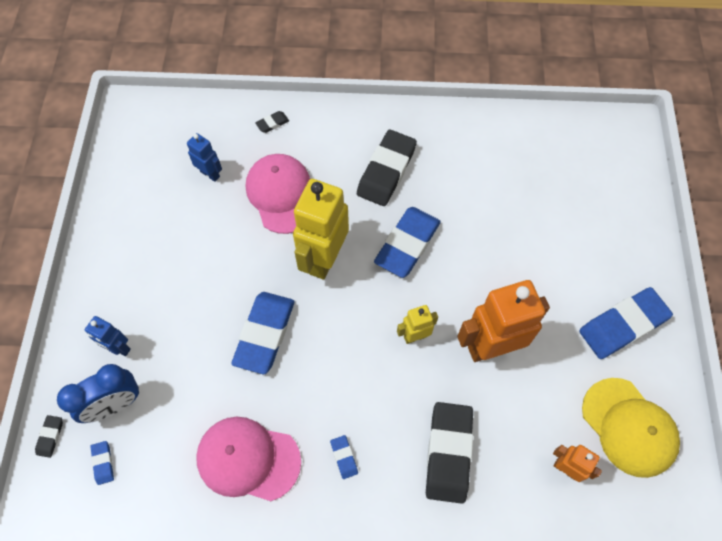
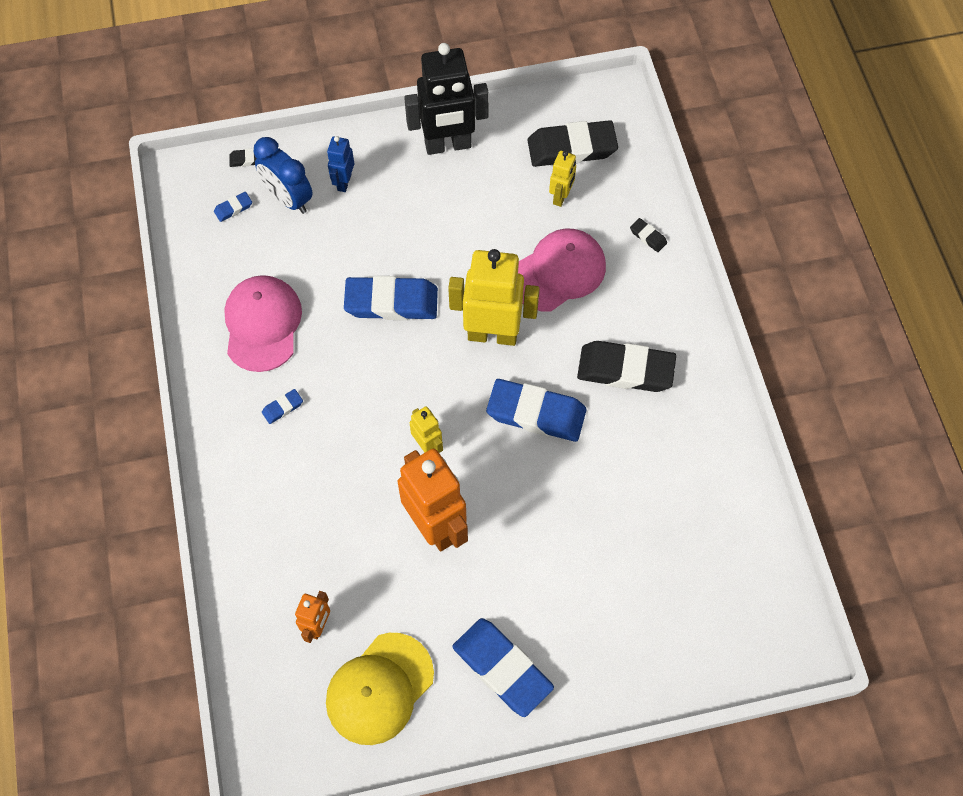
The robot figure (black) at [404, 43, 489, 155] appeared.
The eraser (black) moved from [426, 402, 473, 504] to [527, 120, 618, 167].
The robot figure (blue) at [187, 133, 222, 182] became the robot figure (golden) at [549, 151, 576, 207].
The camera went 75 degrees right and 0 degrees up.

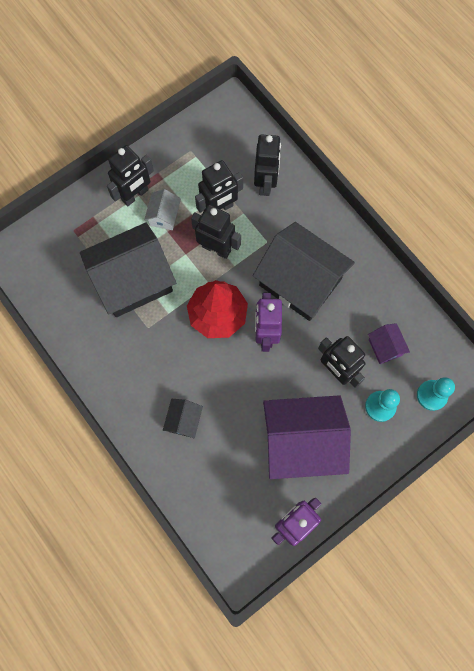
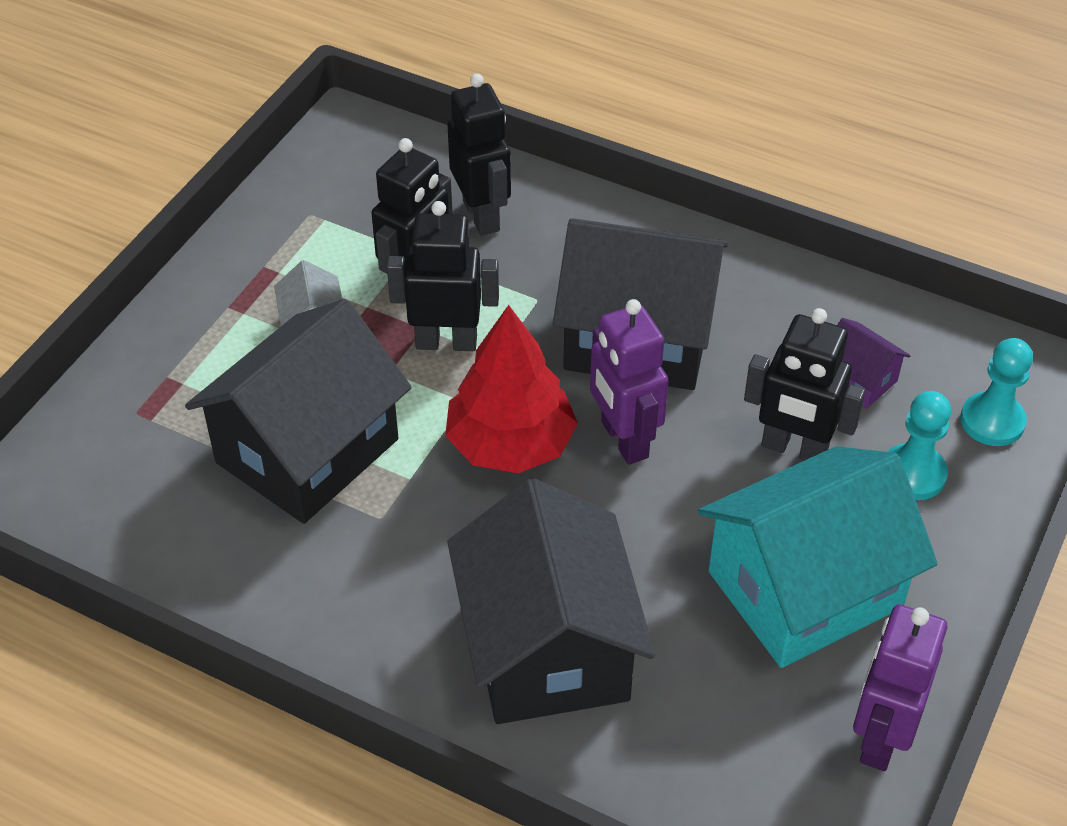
The robot figure (black) at [107, 145, 154, 206] disappeared.
The house (royal purple) at [263, 395, 351, 479] became the house (teal) at [698, 446, 938, 668].
The house (black) at [163, 399, 203, 438] changed to 2.28 times the size.
The camera went 25 degrees left and 25 degrees down.

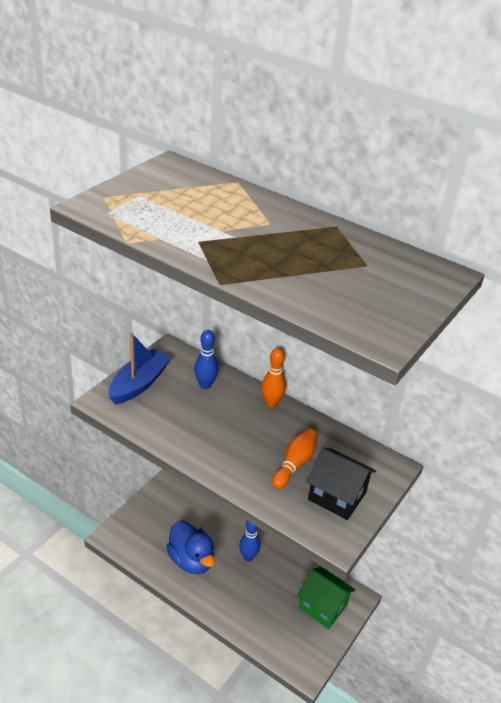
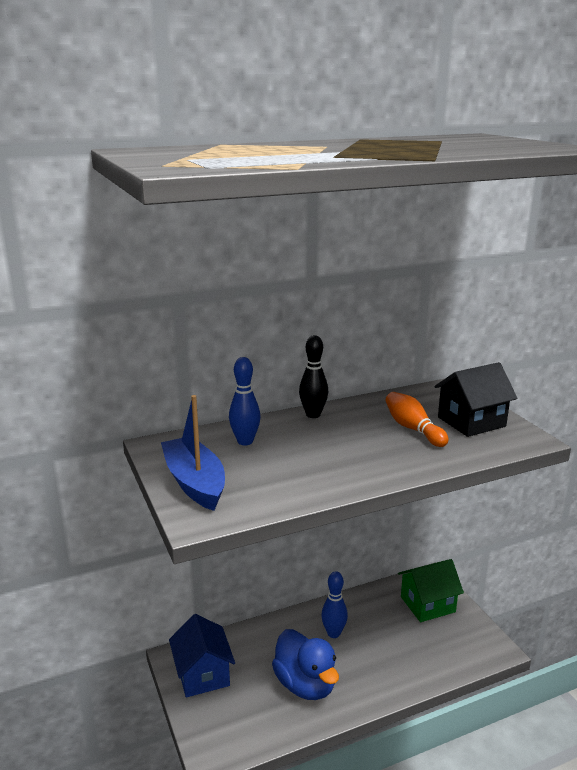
The house (blue) at [169, 614, 235, 697] appeared.
The tenpin (orange) at [261, 348, 286, 407] became the tenpin (black) at [299, 335, 328, 418].
The duck (blue) at [166, 521, 215, 574] turned 60 degrees clockwise.
The camera went 55 degrees left and 15 degrees down.

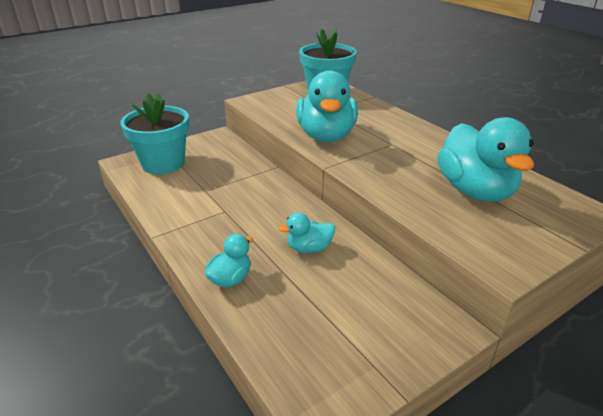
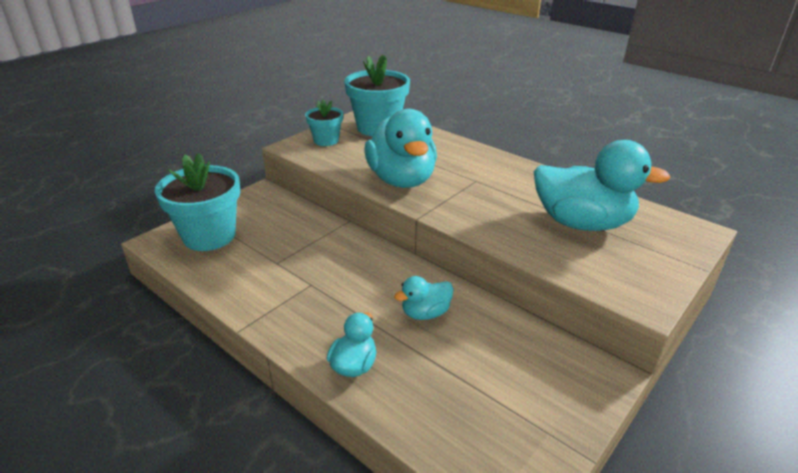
The plant pot (teal) at [305, 99, 343, 146] appeared.
The duck (teal) at [437, 117, 534, 202] turned 45 degrees counterclockwise.
The camera went 15 degrees left and 0 degrees up.

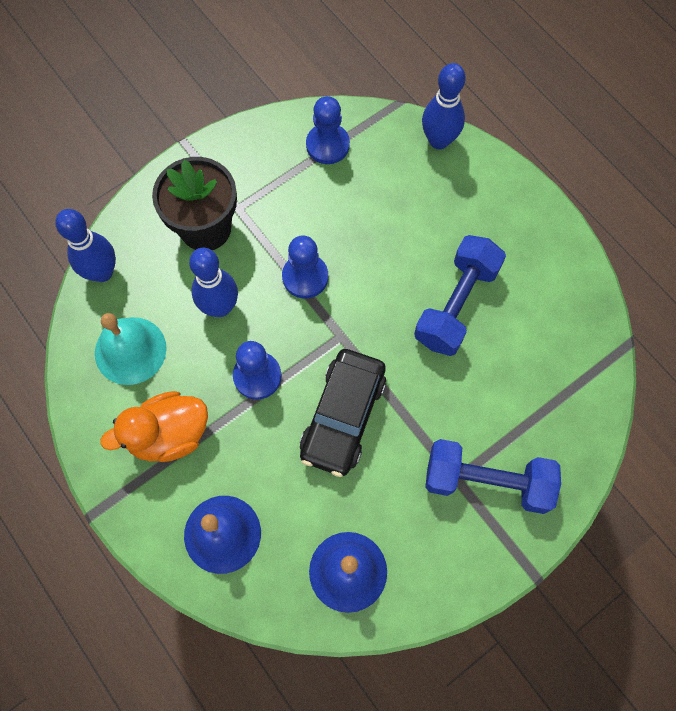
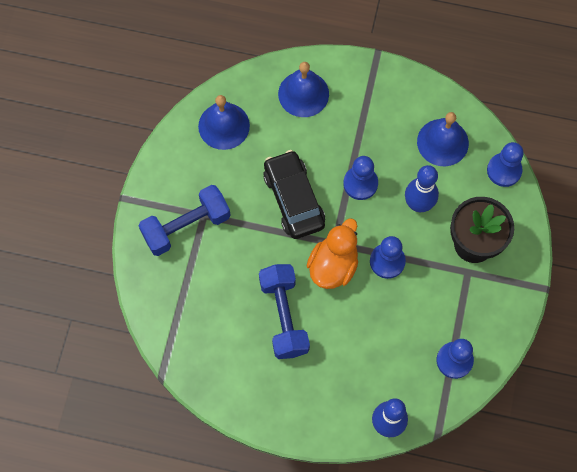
The duck (orange) moved from [100, 391, 208, 462] to [307, 218, 358, 289].
The tenpin (blue) at [55, 209, 116, 282] was replaced by the chess pawn (blue) at [487, 142, 524, 187].
The bell (teal) at [95, 313, 167, 385] became the bell (blue) at [417, 112, 469, 166].
The camera went 140 degrees right and 0 degrees up.

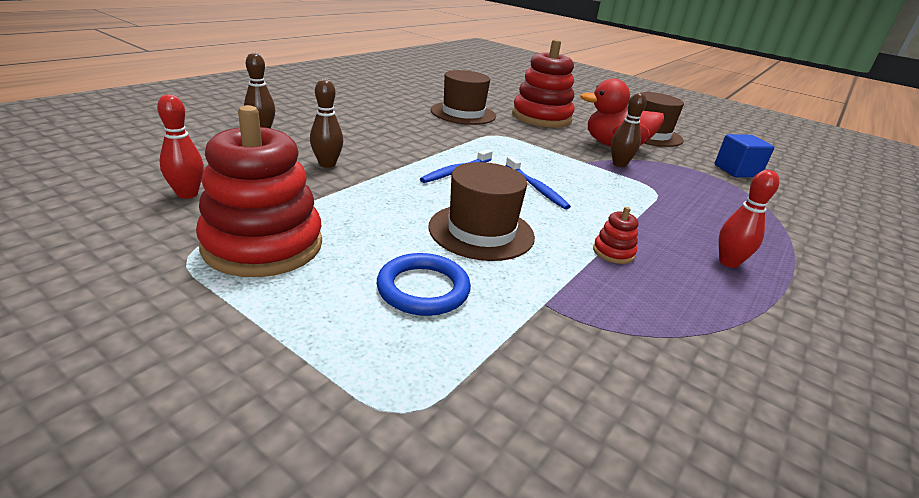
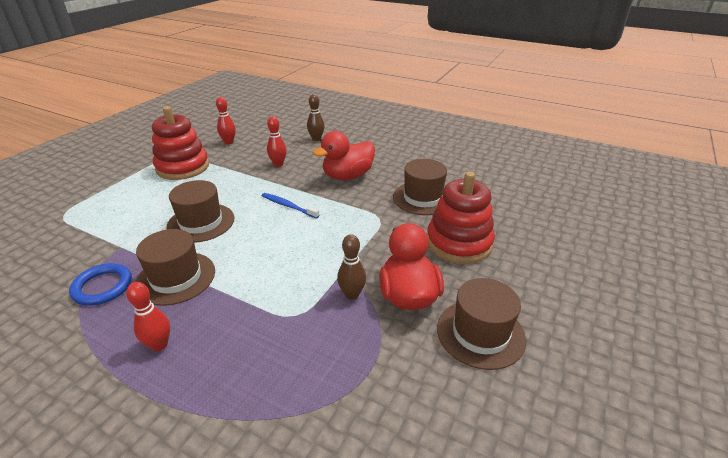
The dental brush (blue) at [505, 156, 571, 210] disappeared.
The solid cube (blue) at [715, 134, 774, 177] disappeared.
The duck (red) at [313, 131, 375, 180] appeared.
The ring (blue) moved from [377, 253, 471, 316] to [69, 263, 132, 306].
The ring stacker (red) at [593, 207, 639, 264] was replaced by the tall hat (russet) at [136, 229, 215, 306].
The tenpin (russet) at [310, 79, 343, 168] became the tenpin (red) at [267, 116, 287, 167].
The camera went 85 degrees right and 5 degrees up.

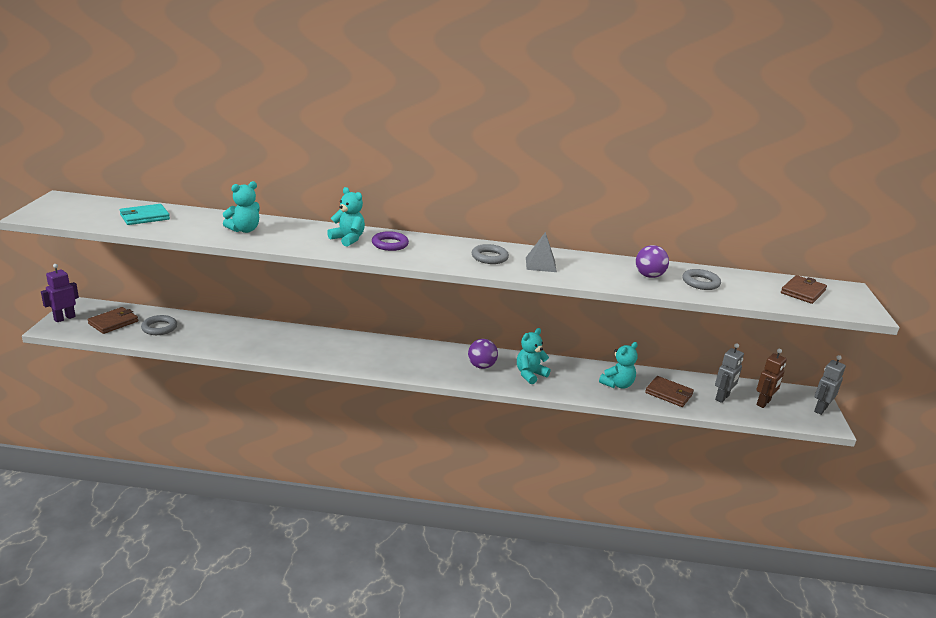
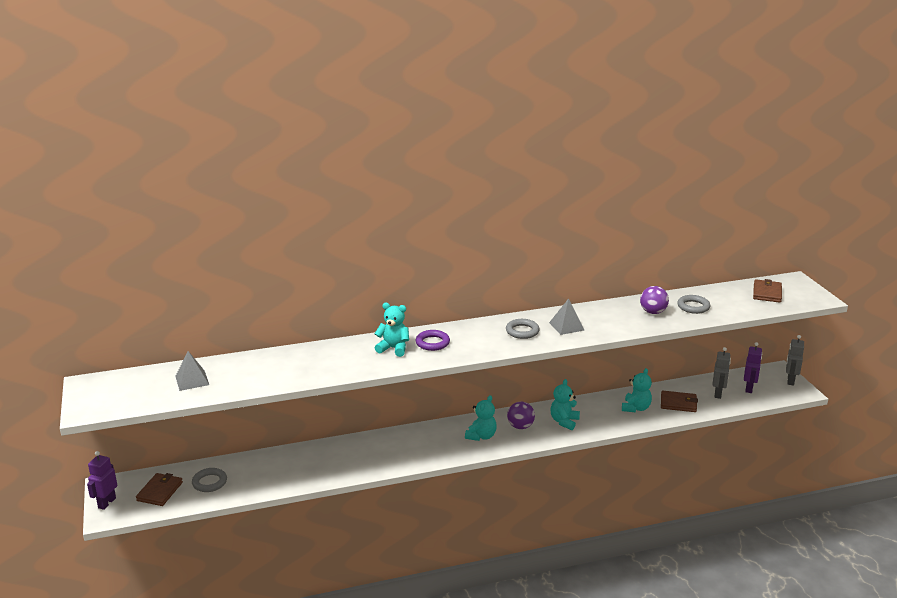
The stuffed bear (teal) moved from [223, 181, 260, 233] to [465, 395, 497, 441].
The wallet (teal) at [119, 204, 170, 225] was replaced by the pyramid (ash-grey) at [175, 351, 209, 391].
The robot figure (russet) at [756, 349, 787, 408] became the robot figure (royal purple) at [744, 342, 762, 393].
The camera went 20 degrees left and 0 degrees up.

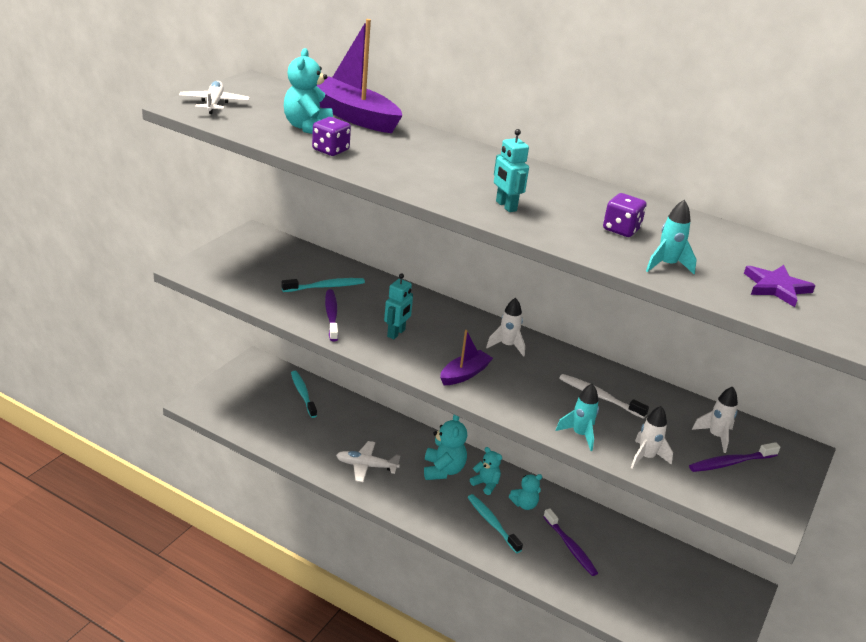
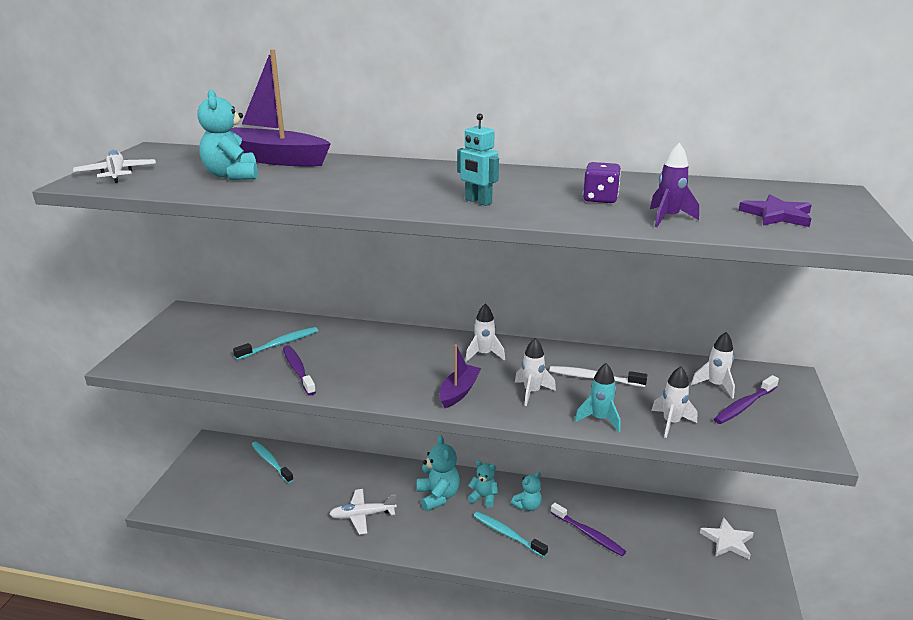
The game die (royal purple) at [312, 117, 351, 156] disappeared.
The robot figure (teal) at [384, 273, 413, 339] disappeared.
The spaceship (snow-white) at [515, 338, 556, 406] appeared.
The star (snow-white) at [700, 517, 754, 560] appeared.
The spaceship (teal) at [646, 200, 697, 274] became the spaceship (royal purple) at [650, 143, 699, 227].
The camera went 15 degrees left and 5 degrees down.

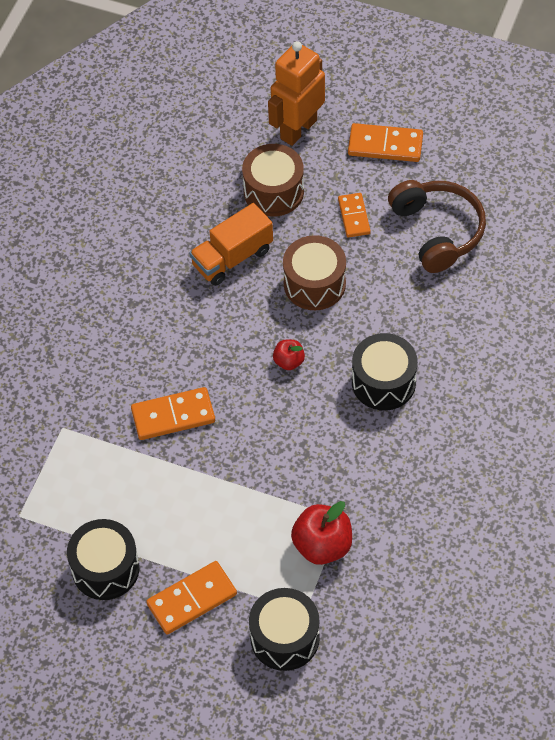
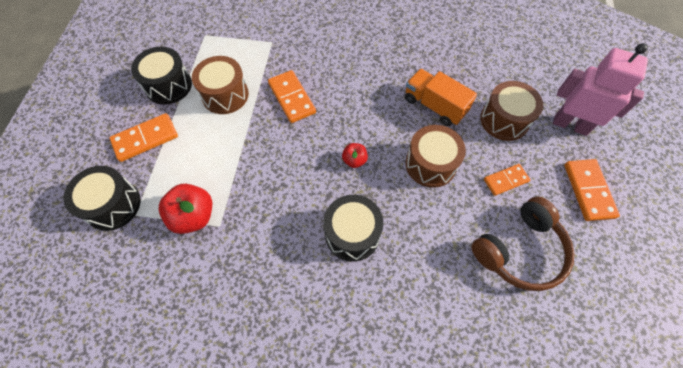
The snare drum (russet) at [192, 56, 249, 114] appeared.
The robot figure (orange) at [268, 41, 325, 146] became the robot figure (rosy) at [553, 43, 648, 136].
The domino piece (orange) at [146, 561, 237, 635] turned 75 degrees counterclockwise.
The camera went 75 degrees right and 5 degrees up.

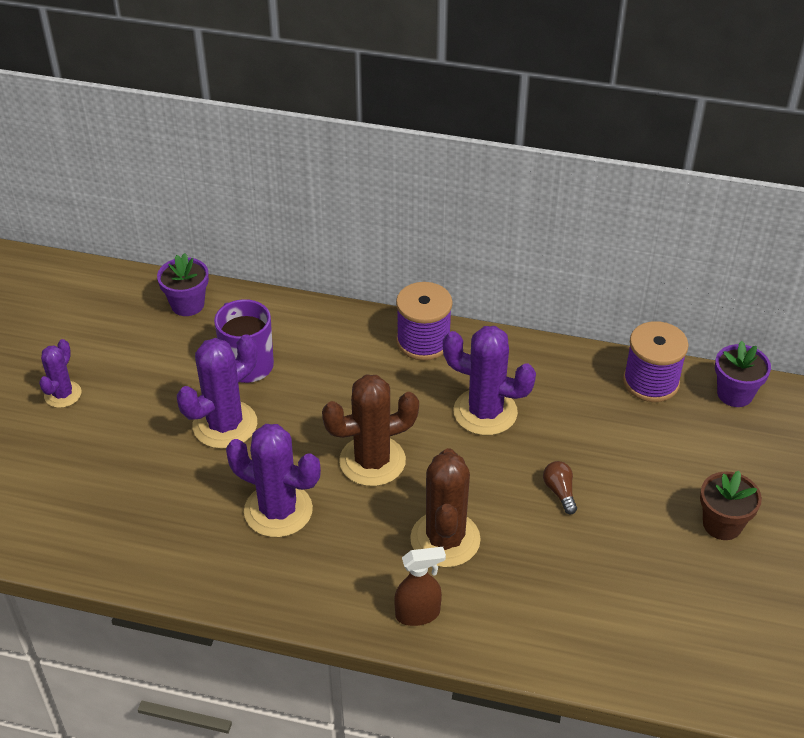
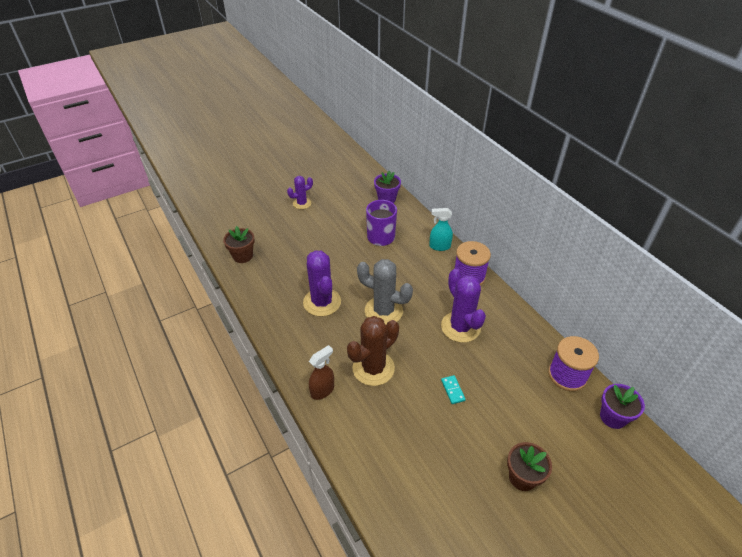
The prickly plant (royal purple) at [177, 334, 257, 449] disappeared.
The plant pot (russet) at [223, 226, 255, 263] appeared.
The sprayer (teal) at [429, 208, 453, 251] appeared.
The bulb (russet) at [543, 461, 577, 514] was replaced by the domino piece (teal) at [441, 375, 466, 404].
The prickly plant (russet) at [322, 375, 419, 486] became the prickly plant (ash-grey) at [357, 259, 413, 325].
The sprayer (russet) at [394, 547, 446, 626] turned 75 degrees counterclockwise.
The camera went 45 degrees right and 0 degrees up.

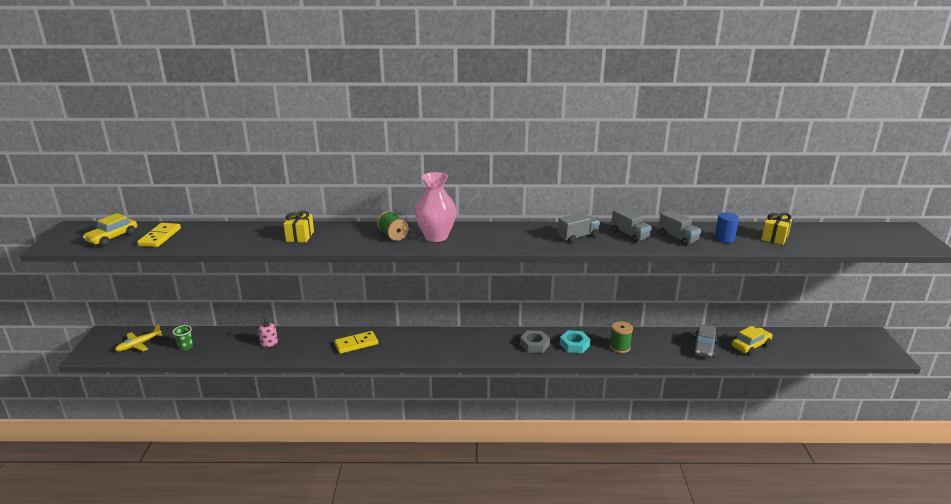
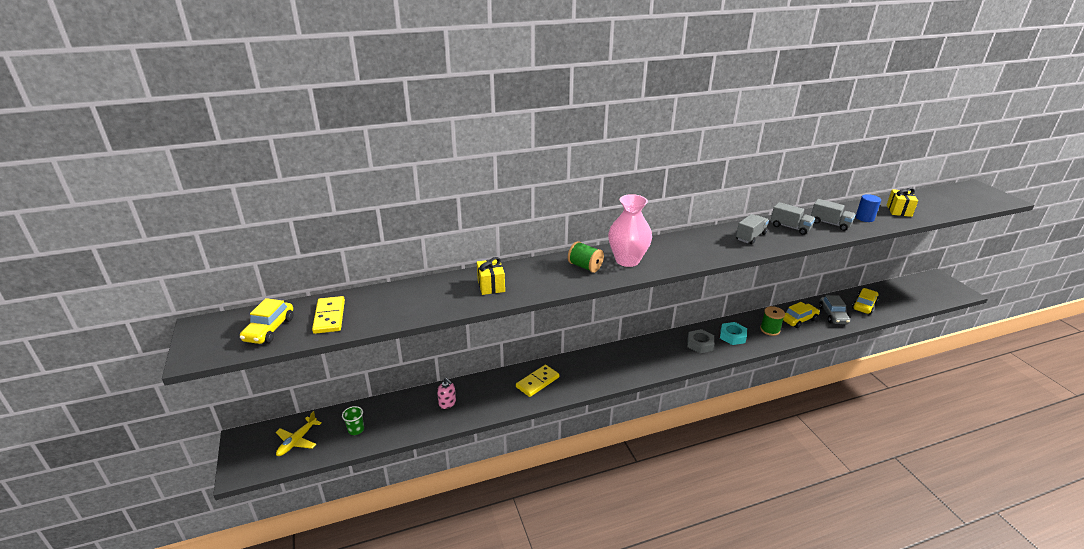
The car (golden) at [783, 302, 820, 328] appeared.
The camera went 20 degrees left and 5 degrees up.

